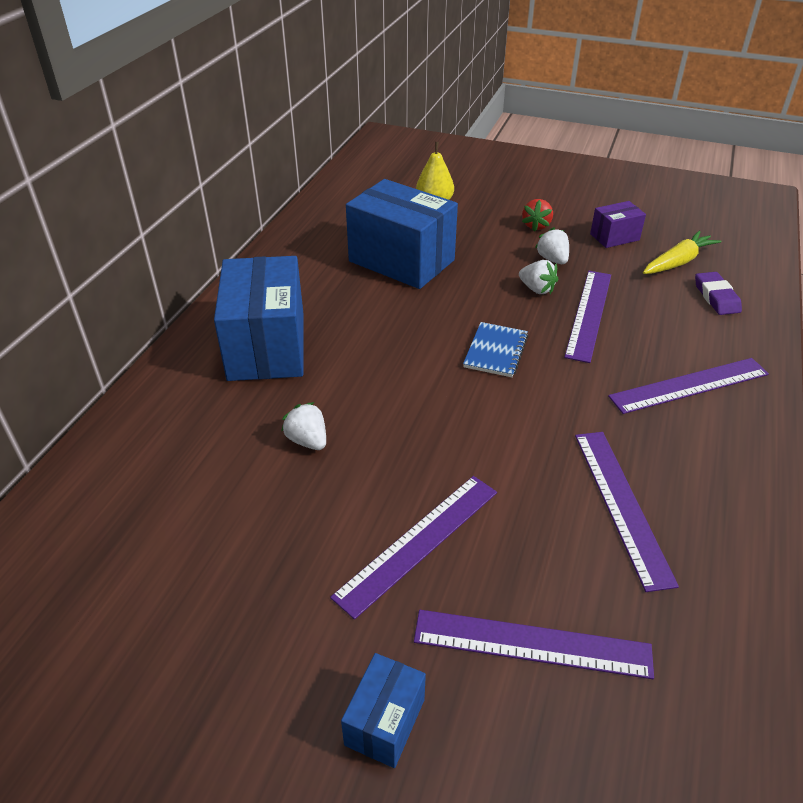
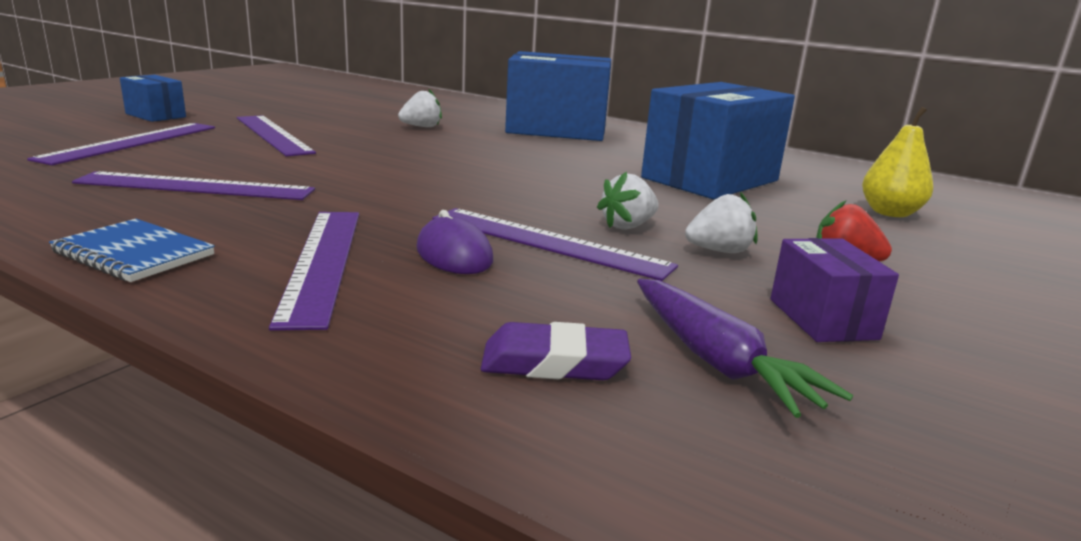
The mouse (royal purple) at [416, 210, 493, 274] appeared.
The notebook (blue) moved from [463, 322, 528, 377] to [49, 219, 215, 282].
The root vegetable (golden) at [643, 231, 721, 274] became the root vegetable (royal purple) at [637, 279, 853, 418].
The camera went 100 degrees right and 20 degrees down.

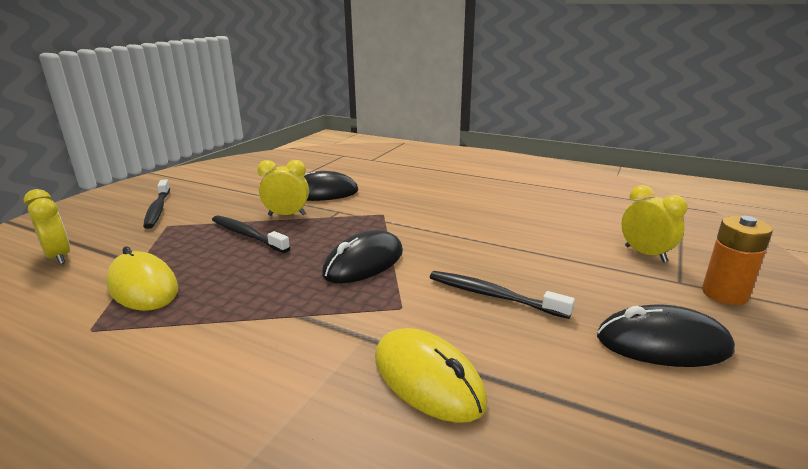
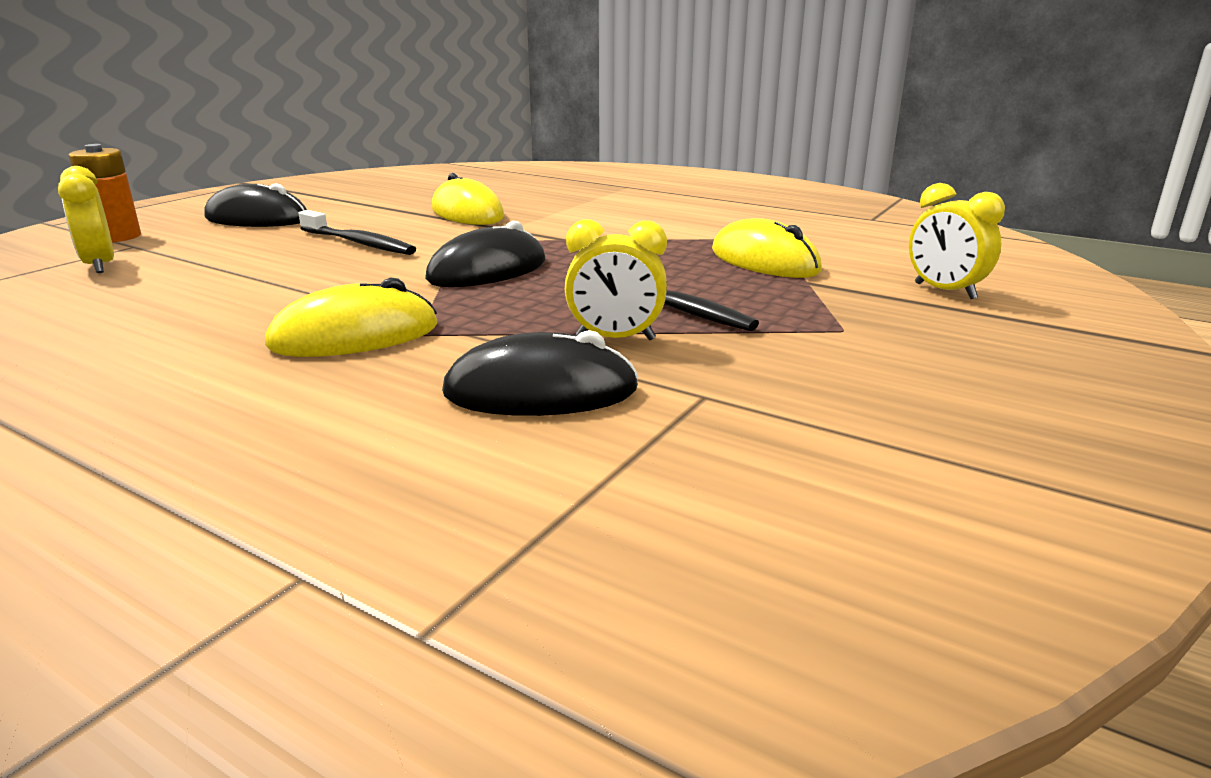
The dental brush (black) at [143, 179, 170, 229] disappeared.
The mouse (golden) at [265, 277, 437, 357] appeared.
The camera went 175 degrees left and 0 degrees up.

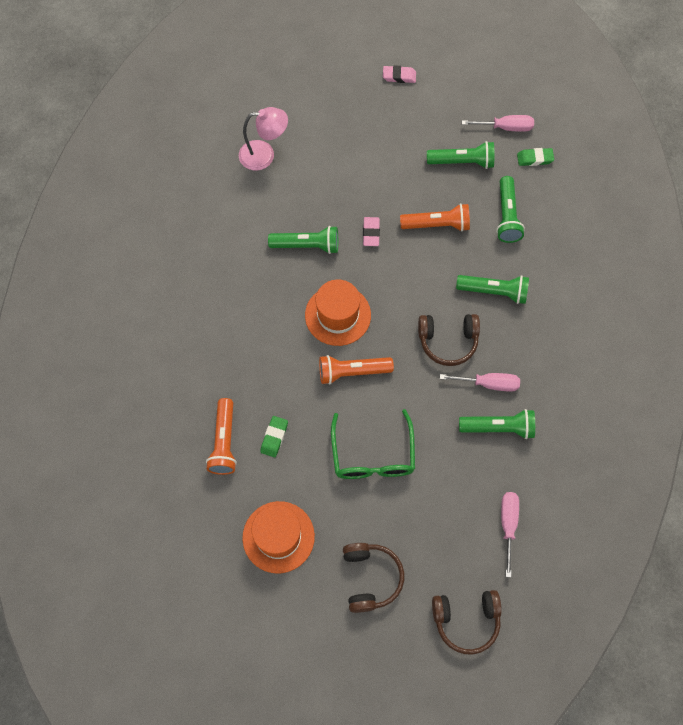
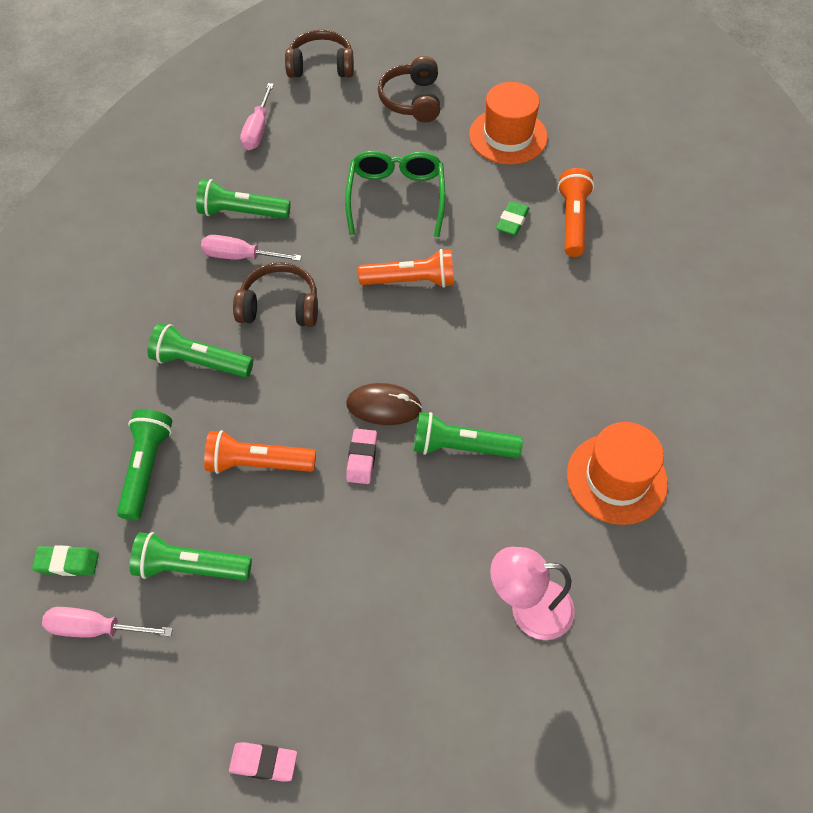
The mouse (russet) at [346, 383, 422, 425] appeared.
The tall hat (orange) moved from [305, 279, 371, 346] to [567, 422, 668, 525].
The camera went 175 degrees left and 10 degrees down.

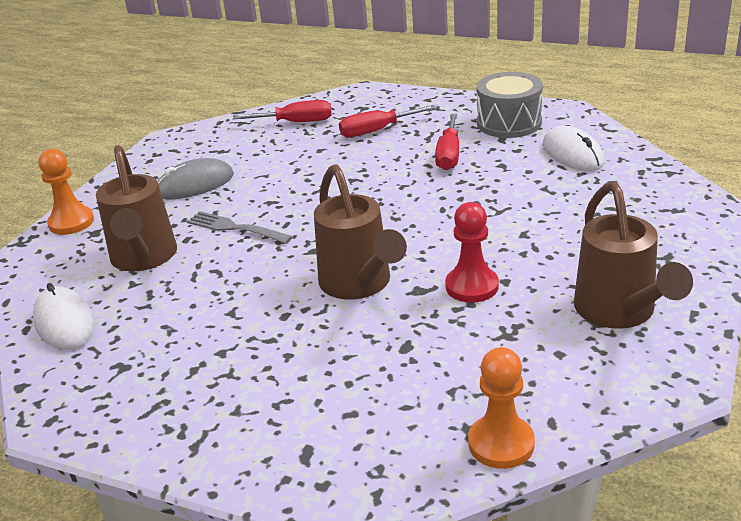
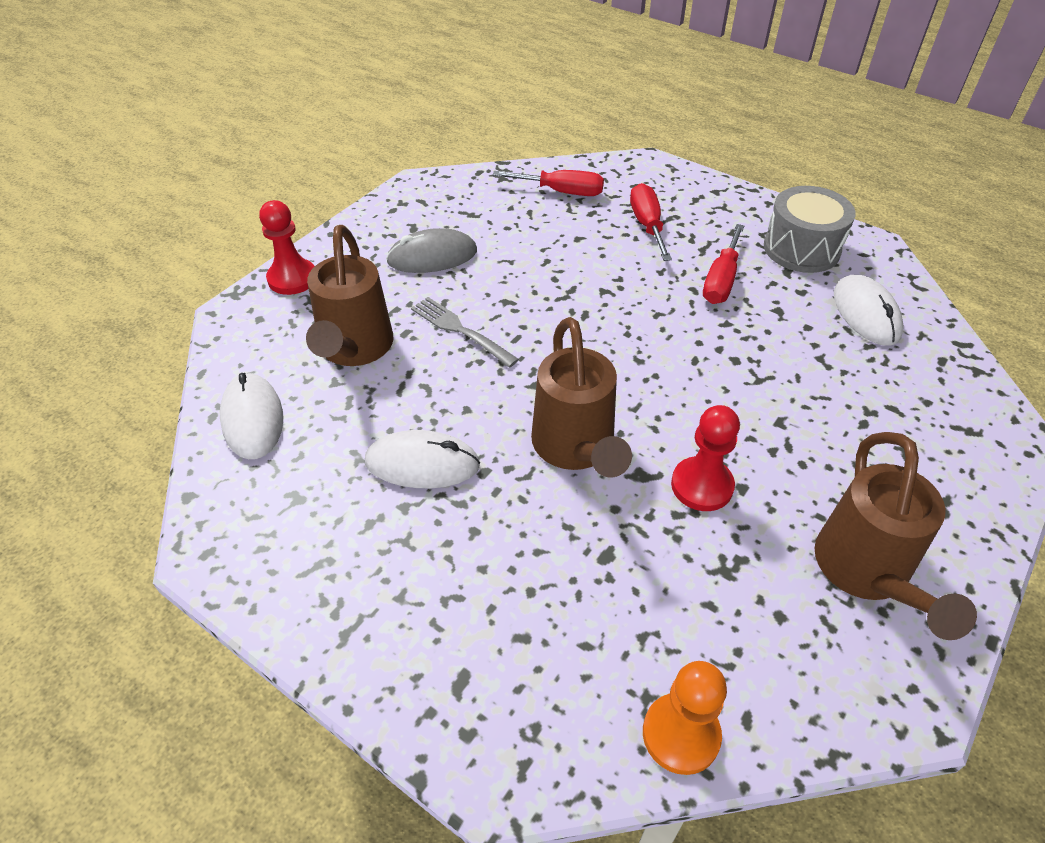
The mouse (snow-white) at [365, 430, 480, 488] appeared.
The chess pawn (orange) at [39, 149, 94, 235] became the chess pawn (red) at [259, 200, 315, 295].
The flat screwdriver (red) at [339, 105, 436, 137] turned 90 degrees clockwise.
The camera went 10 degrees right and 15 degrees up.

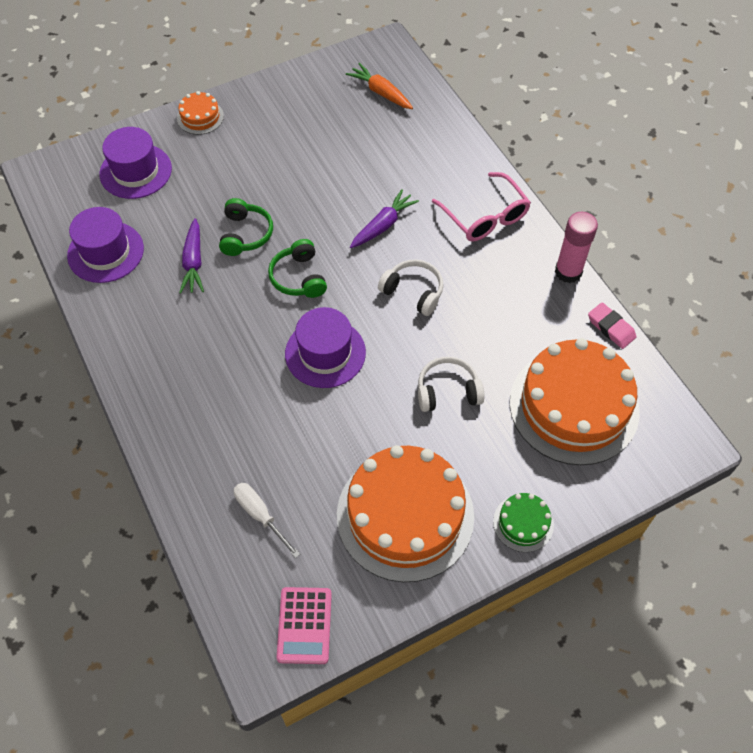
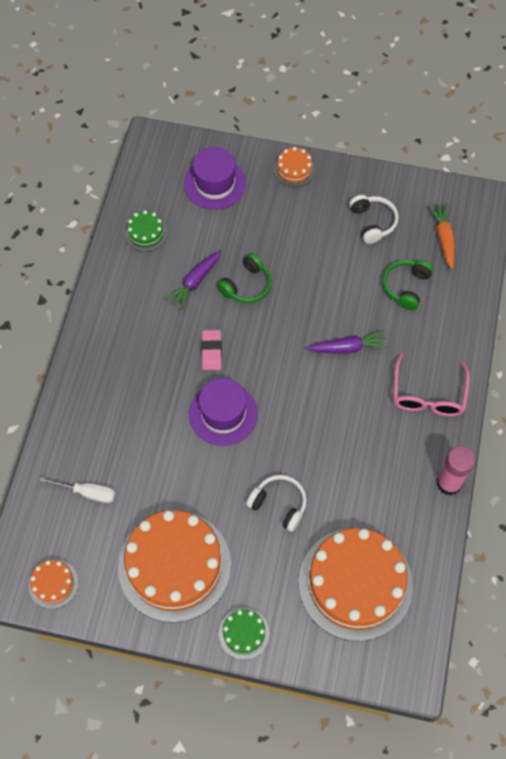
The headphones (green) moved from [268, 239, 327, 298] to [382, 260, 433, 310].
The headphones (snow-white) moved from [378, 259, 444, 316] to [349, 195, 399, 244].
The eraser (rosy) moved from [588, 302, 637, 349] to [201, 330, 222, 370].
The tall hat (royal purple) at [67, 207, 144, 283] was replaced by the gateau (green) at [125, 210, 168, 252].
The calculator (rosy) at [276, 587, 332, 664] was replaced by the gateau (orange) at [29, 560, 79, 609].
The flat screwdriver (snow-white) at [234, 483, 300, 558] turned 105 degrees clockwise.
The camera went 40 degrees right and 5 degrees up.

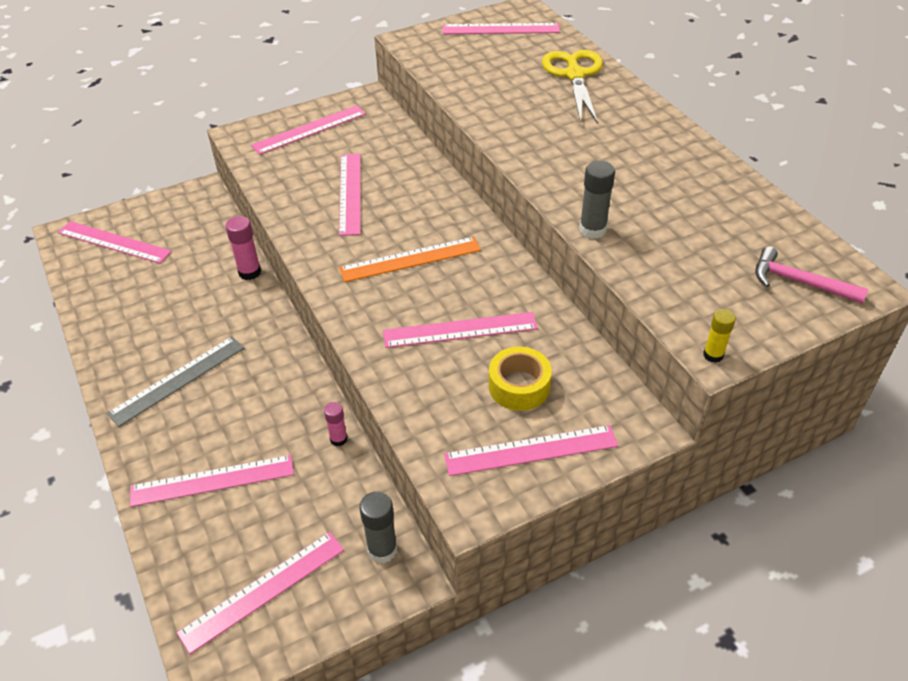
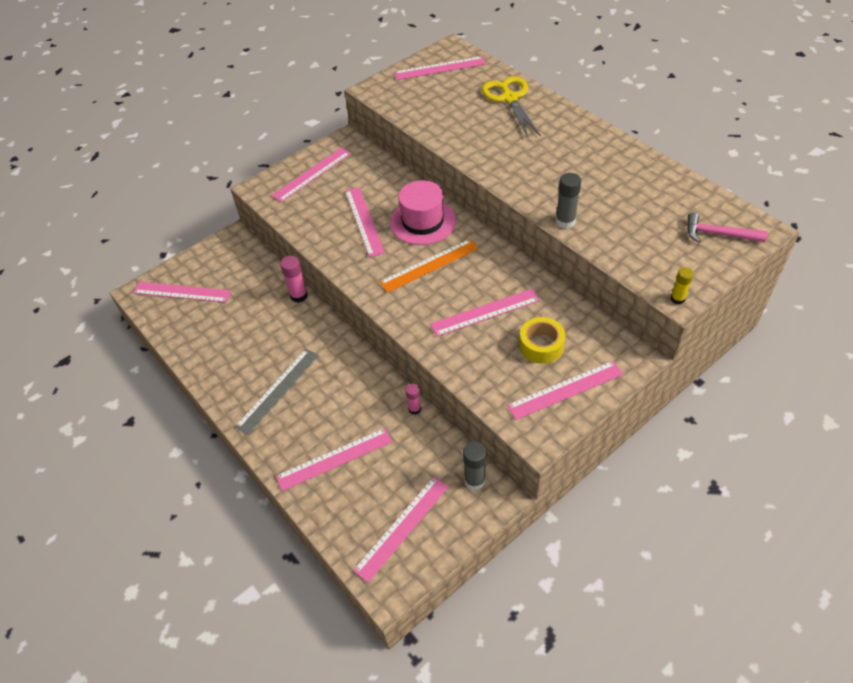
The tall hat (rosy) at [390, 180, 456, 245] appeared.
The camera went 10 degrees left and 5 degrees up.

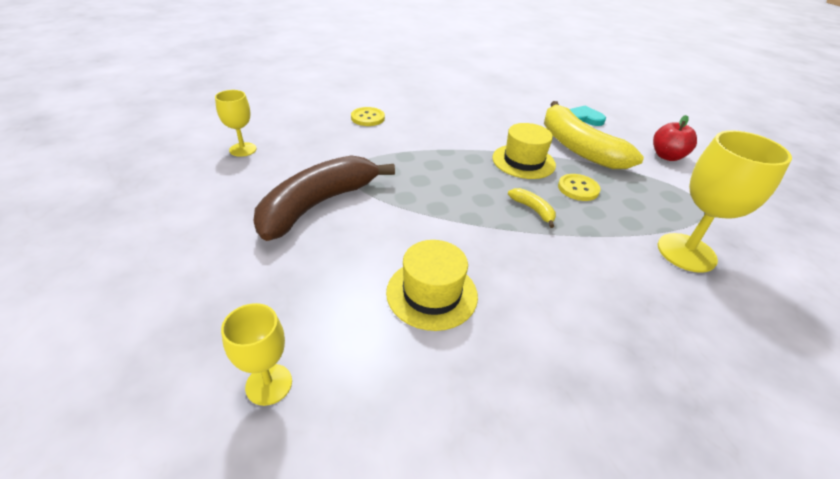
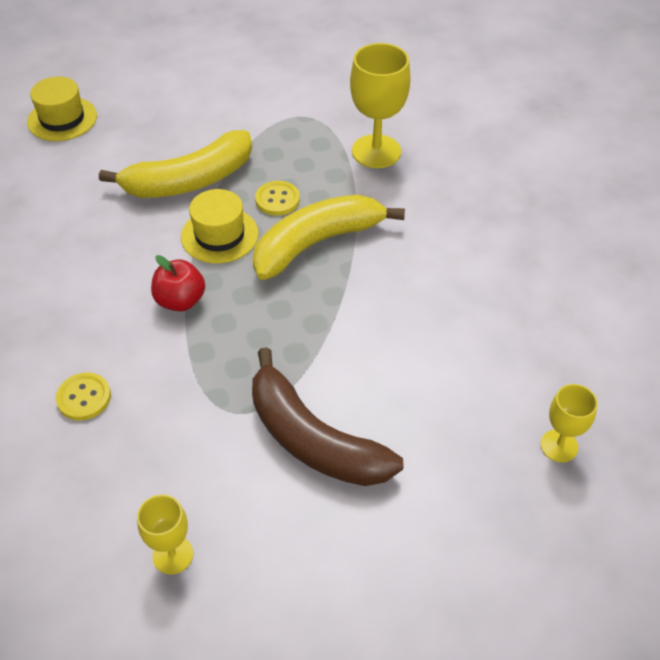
The heart shape (teal) at [570, 106, 606, 126] disappeared.
The tall hat (golden) moved from [386, 240, 478, 331] to [27, 76, 97, 141].
The apple (red) moved from [653, 115, 697, 161] to [151, 255, 205, 312].
The toy banana (golden) at [508, 188, 556, 228] changed to 2.46 times the size.
The camera went 85 degrees left and 10 degrees up.

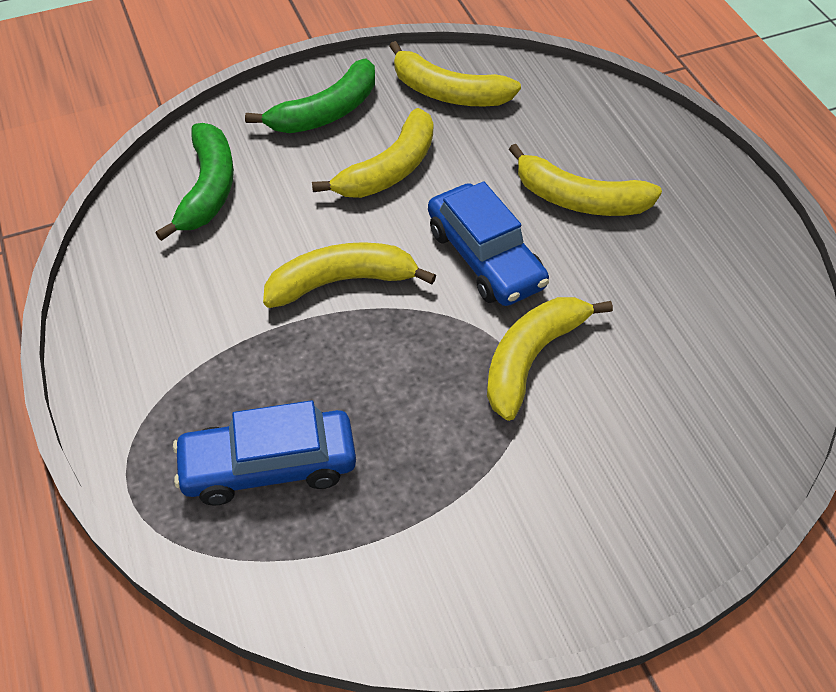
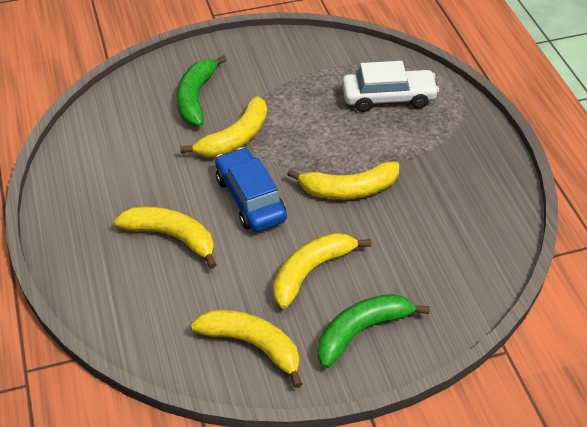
The toy banana (green) moved from [156, 123, 234, 241] to [177, 55, 227, 126].
The car (blue) at [173, 400, 356, 506] became the car (snow-white) at [342, 61, 439, 112].
The camera went 175 degrees left and 5 degrees down.

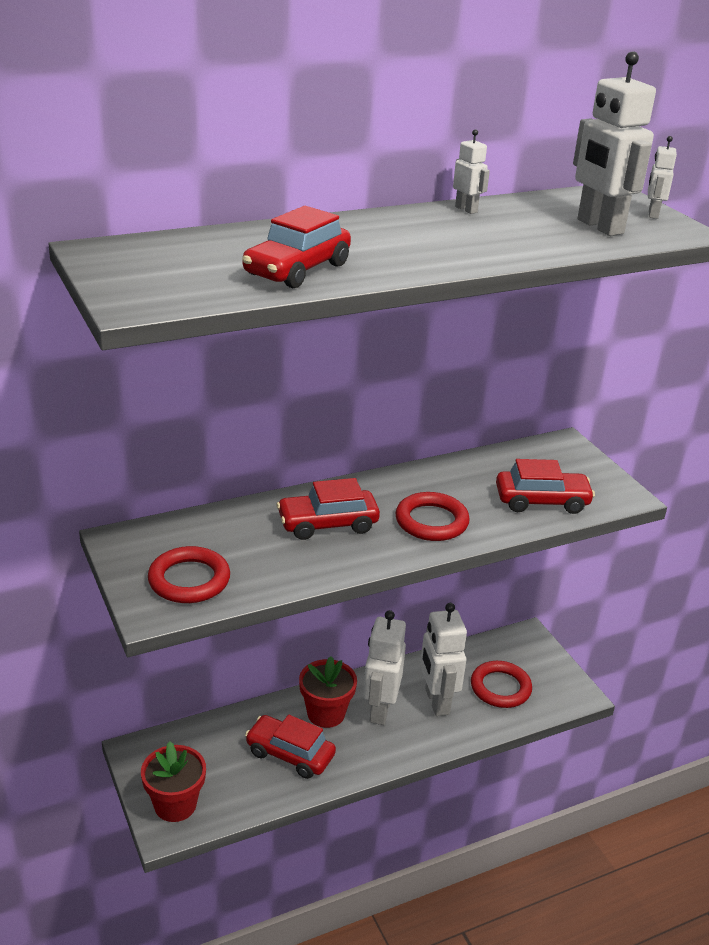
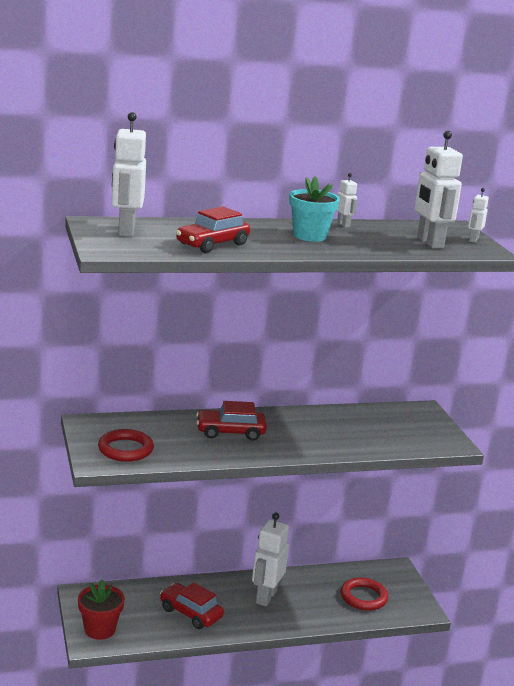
The plant pot (red) at [299, 656, 357, 728] disappeared.
The ring (red) at [395, 492, 470, 541] disappeared.
The car (red) at [496, 459, 595, 514] disappeared.
The plant pot (teal) at [289, 176, 340, 242] appeared.
The robot figure (snow-white) moved from [420, 603, 467, 716] to [112, 112, 146, 237].
The camera went 10 degrees right and 10 degrees down.

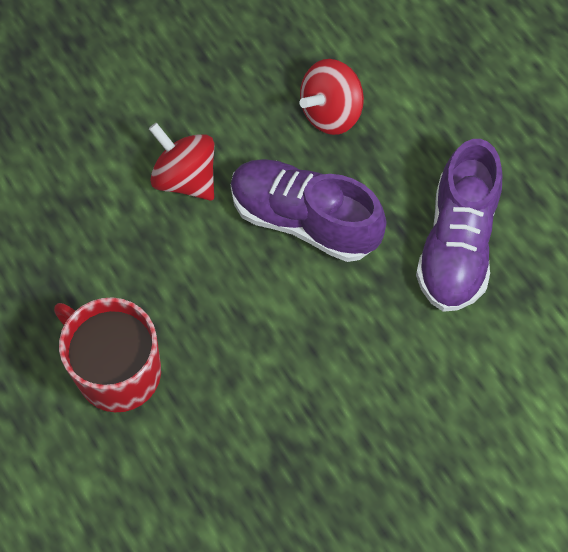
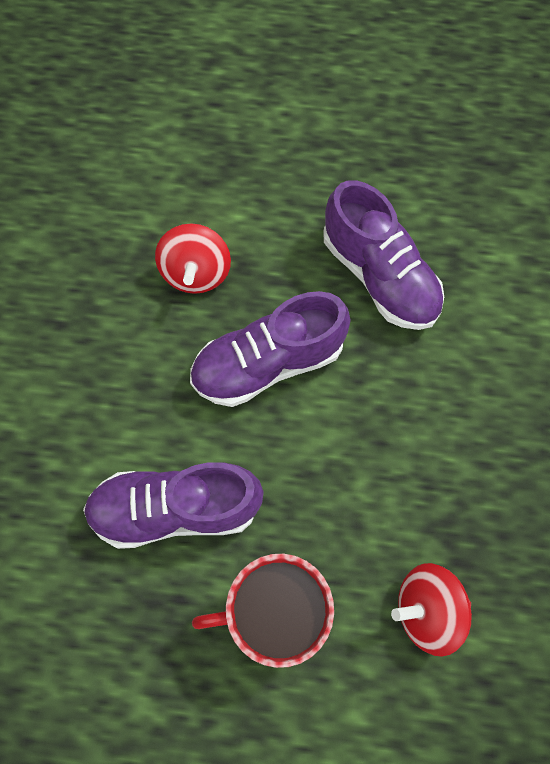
The sneaker (royal purple) at [83, 462, 264, 549] appeared.
The spinning top (red) moved from [149, 123, 214, 201] to [391, 563, 472, 656].
The camera went 50 degrees left and 5 degrees up.

